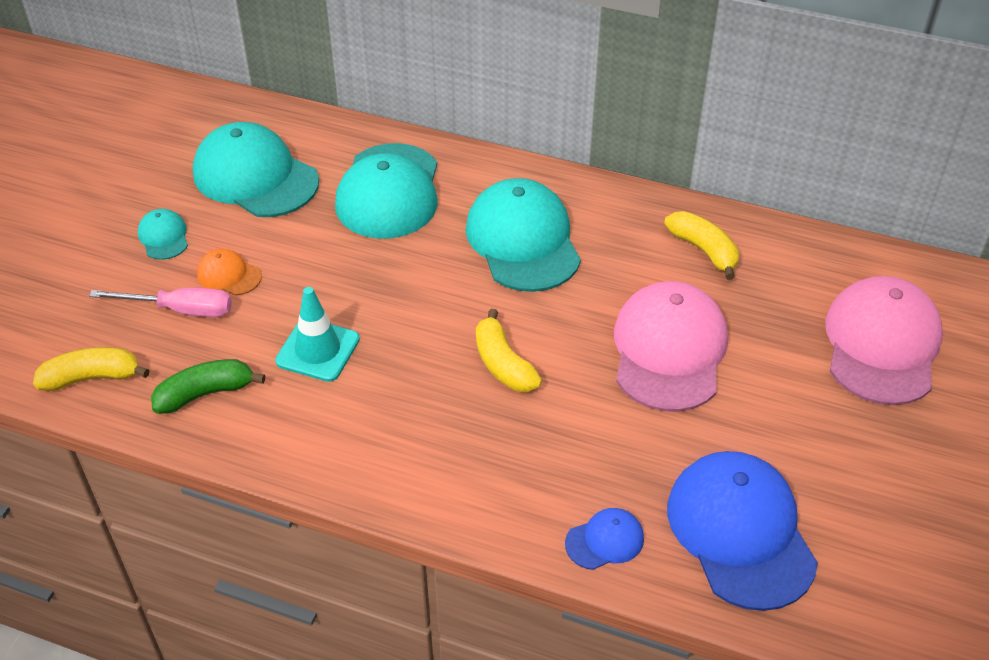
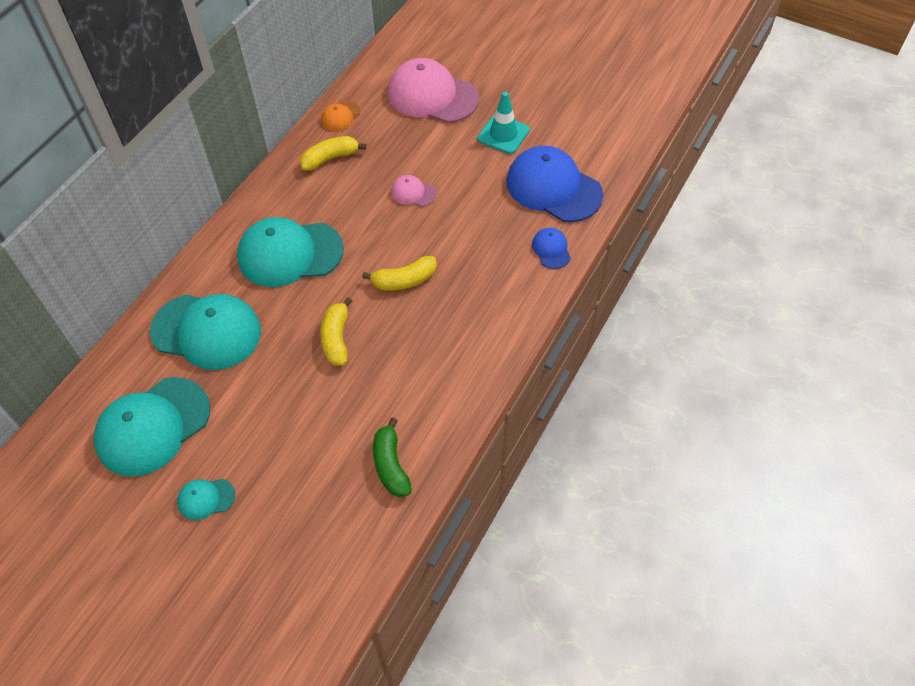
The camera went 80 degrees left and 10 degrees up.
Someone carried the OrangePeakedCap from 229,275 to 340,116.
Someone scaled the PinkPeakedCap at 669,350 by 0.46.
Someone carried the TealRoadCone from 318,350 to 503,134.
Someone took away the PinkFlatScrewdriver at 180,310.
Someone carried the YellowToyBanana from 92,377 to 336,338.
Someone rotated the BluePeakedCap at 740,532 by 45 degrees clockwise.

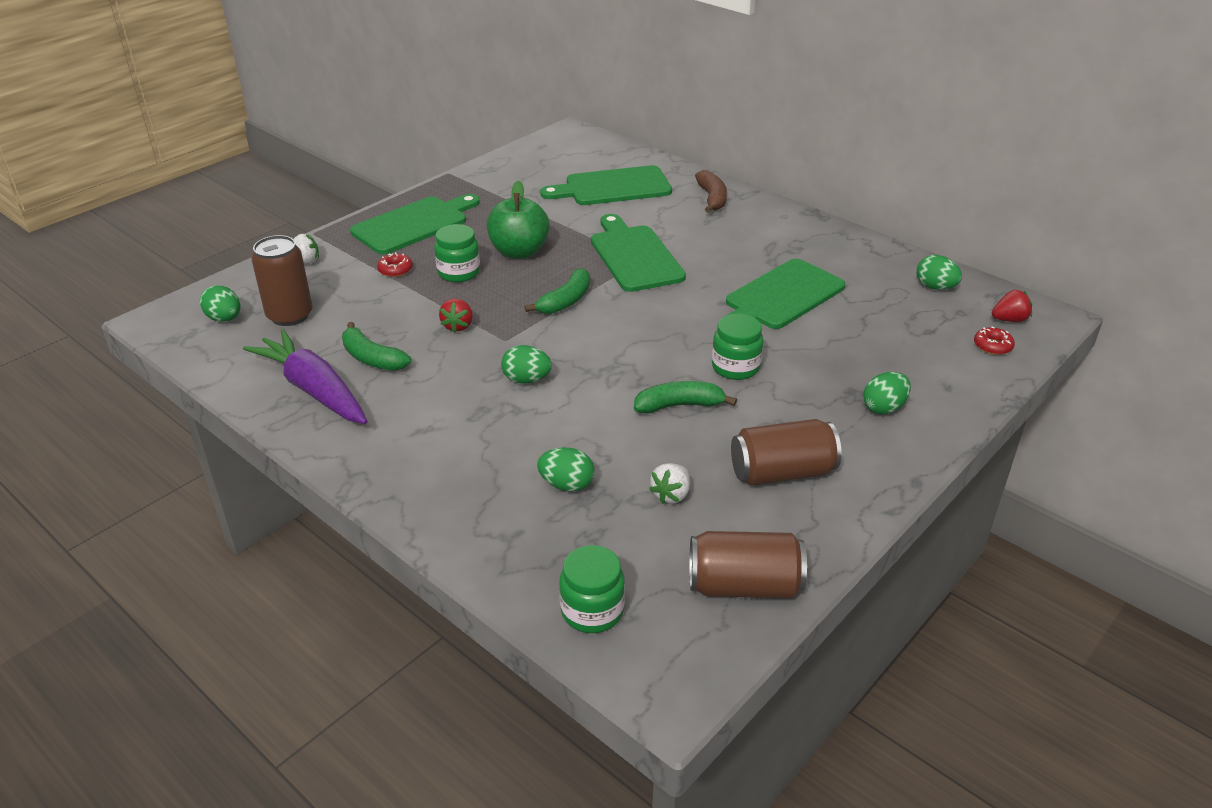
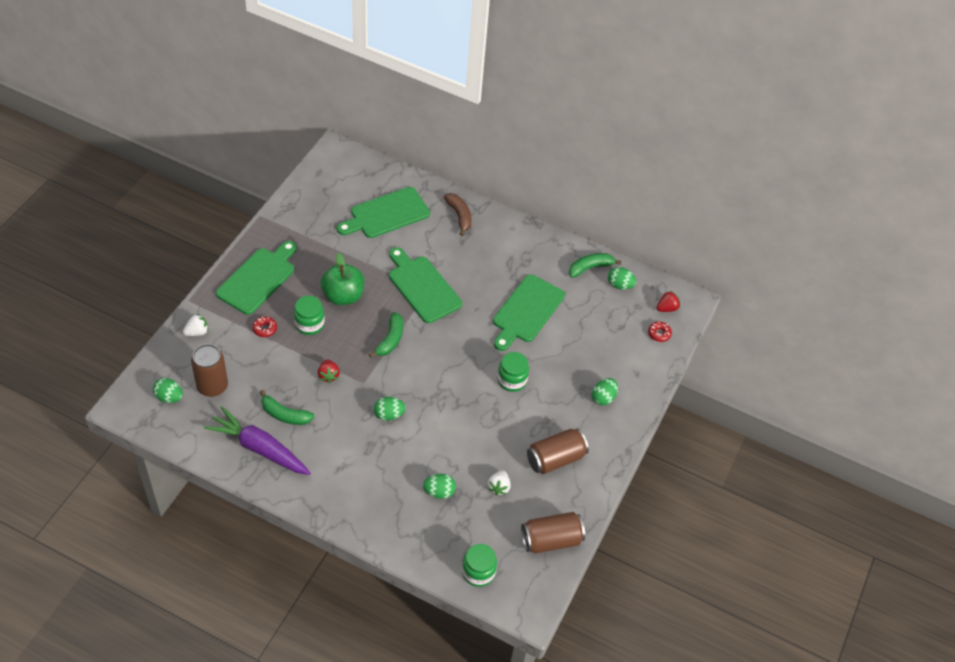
The camera went 20 degrees left and 15 degrees up.
Someone carried the LeafGreenToyBanana from 679,405 to 590,268.

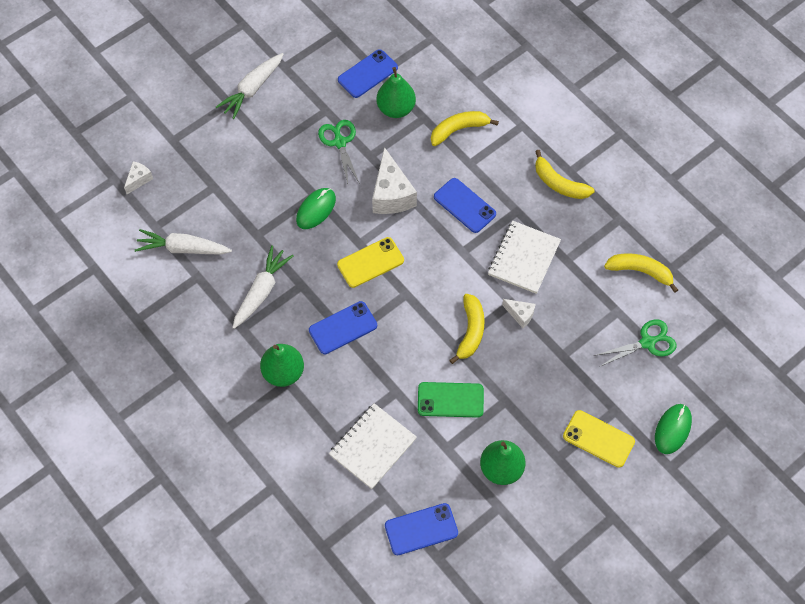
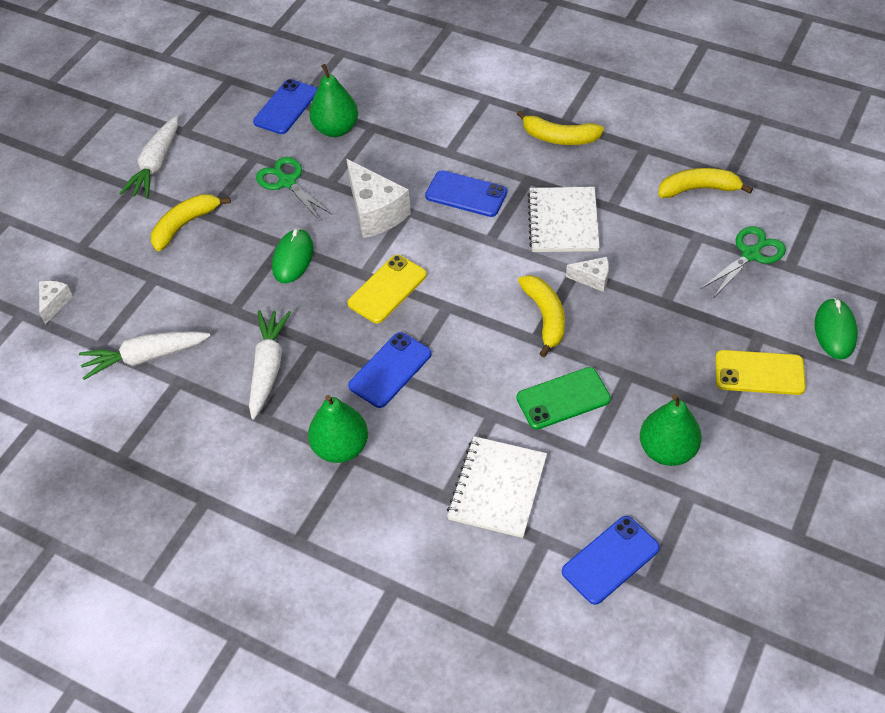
The camera went 20 degrees left and 10 degrees down.
Someone carried the YellowToyBanana from 459,130 to 185,225.

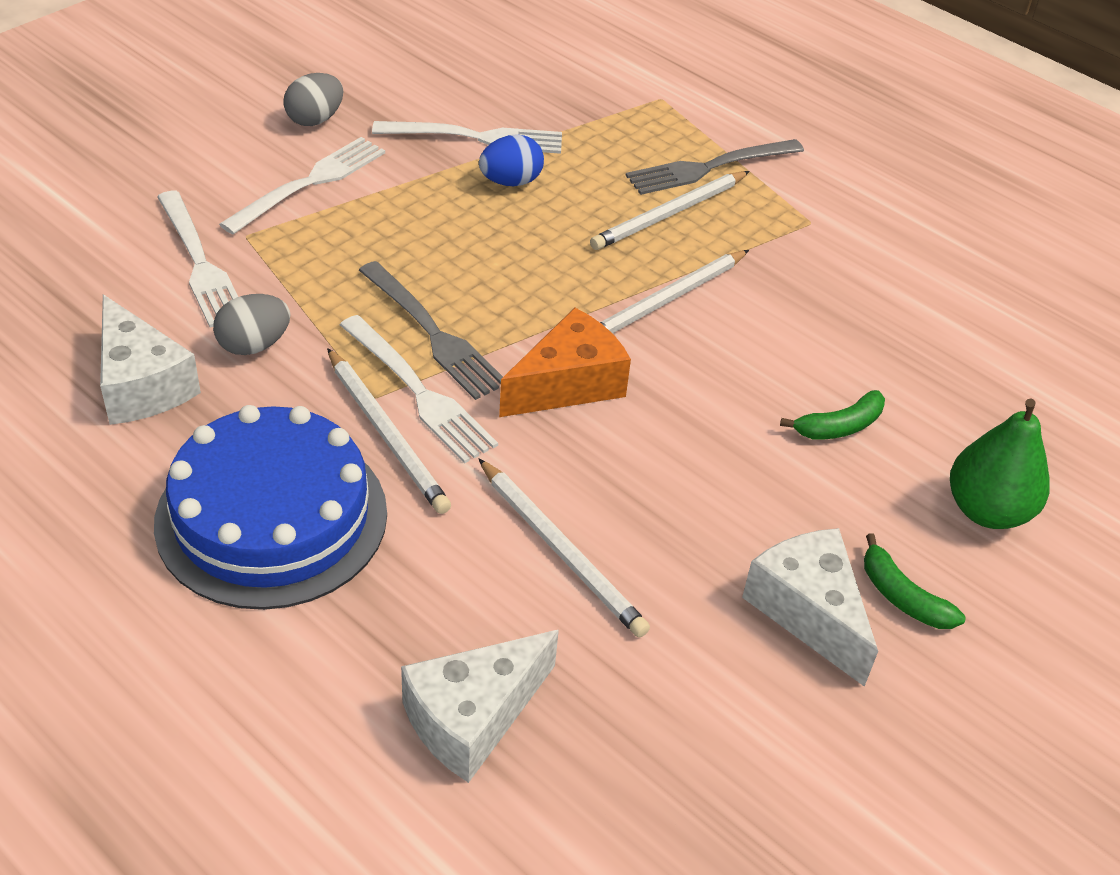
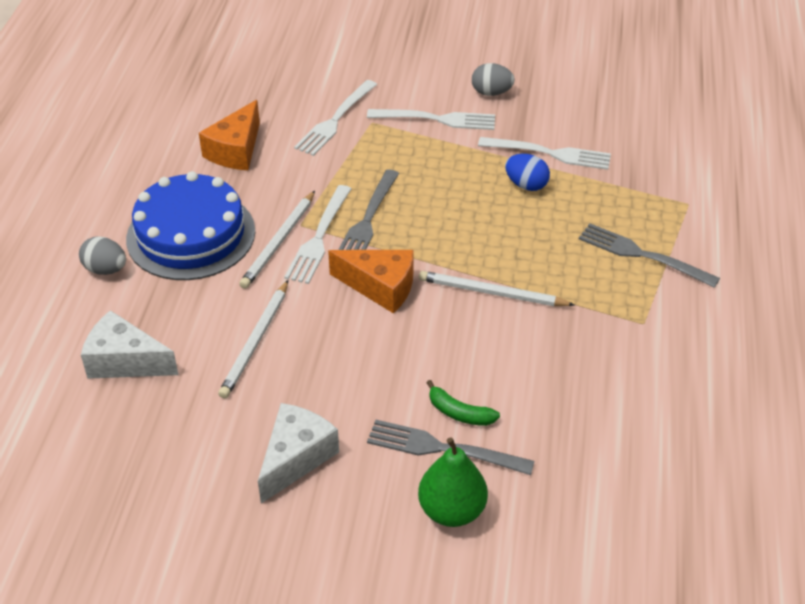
The camera went 60 degrees right and 0 degrees up.
Someone rotated the WhiteDinnerFork at 477,137 by 45 degrees counterclockwise.
Someone took away the WhitePencil at 670,214.
Someone repainted the WhitePieceOfCheese at 141,384, which became the OrangePieceOfCheese at 235,150.
Someone carried the GreyEgg from 254,345 to 105,269.
Someone took away the LeafGreenToyBanana at 902,597.
Someone put down the GreyDinnerFork at 442,448.

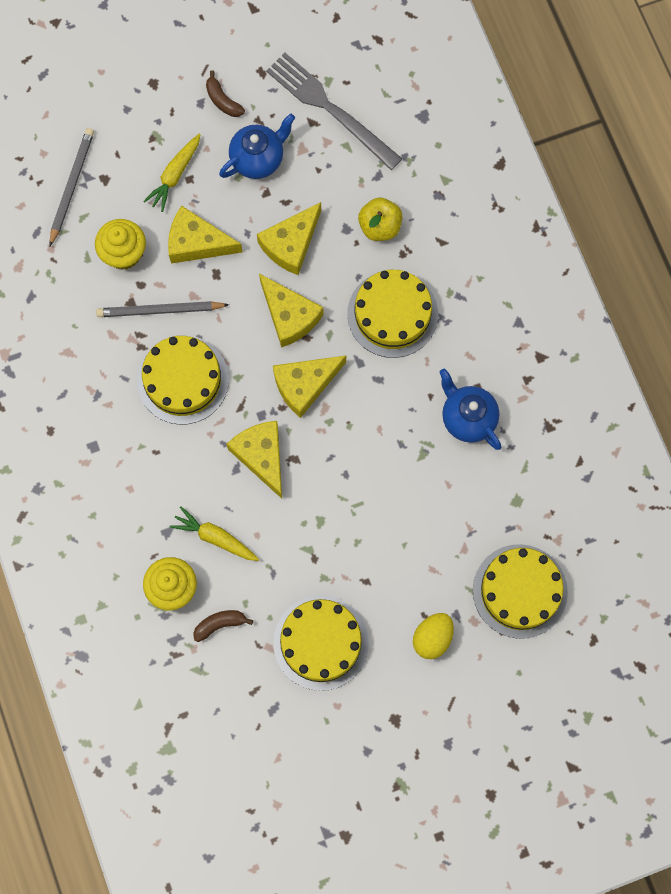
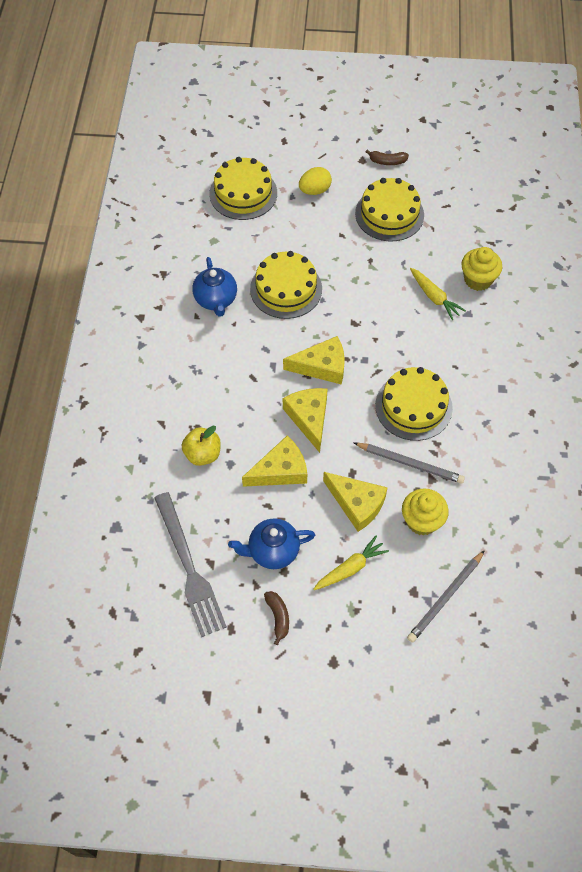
The camera went 155 degrees left and 15 degrees down.
Someone carried the YellowLayerCake from 392,314 to 286,289.
Someone took away the YellowPieceOfCheese at 261,456.
Someone carried the DarkBrownToyBanana from 220,624 to 387,161.

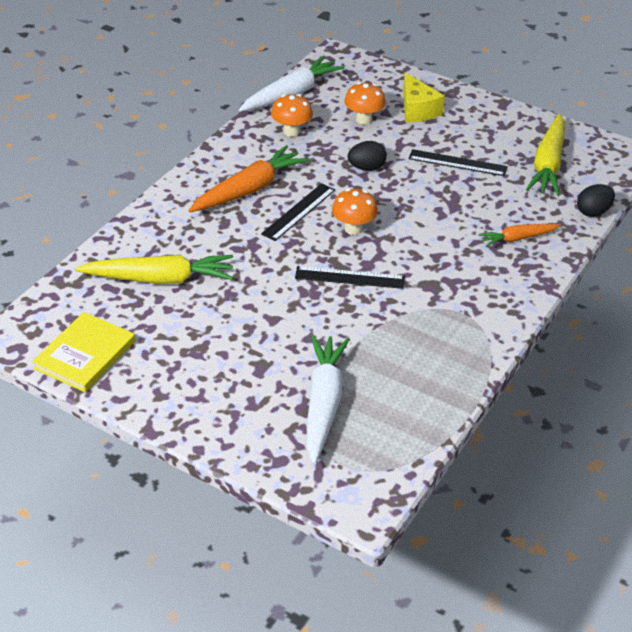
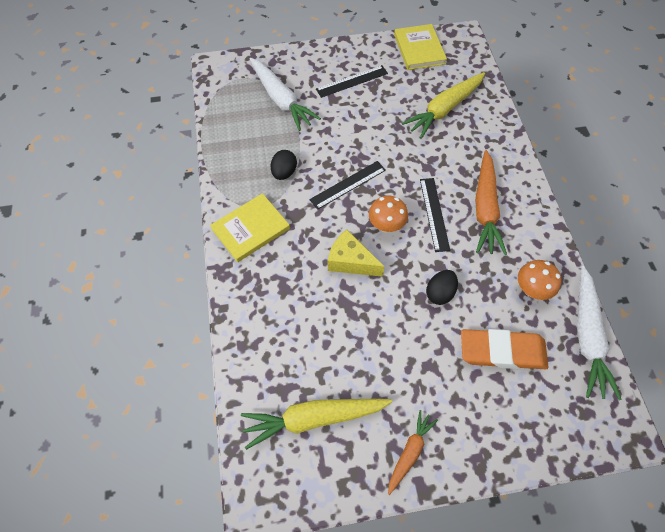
The camera went 140 degrees right and 20 degrees up.
Someone carried the YellowPieceOfCheese from 417,110 to 350,261.
Someone swapped the OrangeToadstool at 364,120 for the OrangeEraser at 502,351.
Someone rotated the YellowRootVegetable at 548,164 by 75 degrees counterclockwise.
Someone carried the JetBlackRuler from 457,163 to 352,81.
Someone carried the JetBlackEgg from 593,212 to 284,172.
Someone carried the OrangeRootVegetable from 517,238 to 410,452.
Someone put down the YellowHardcover at 250,229.

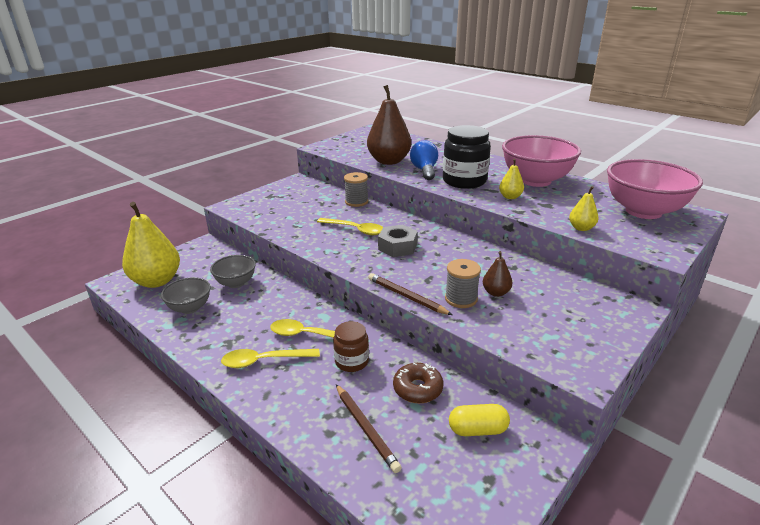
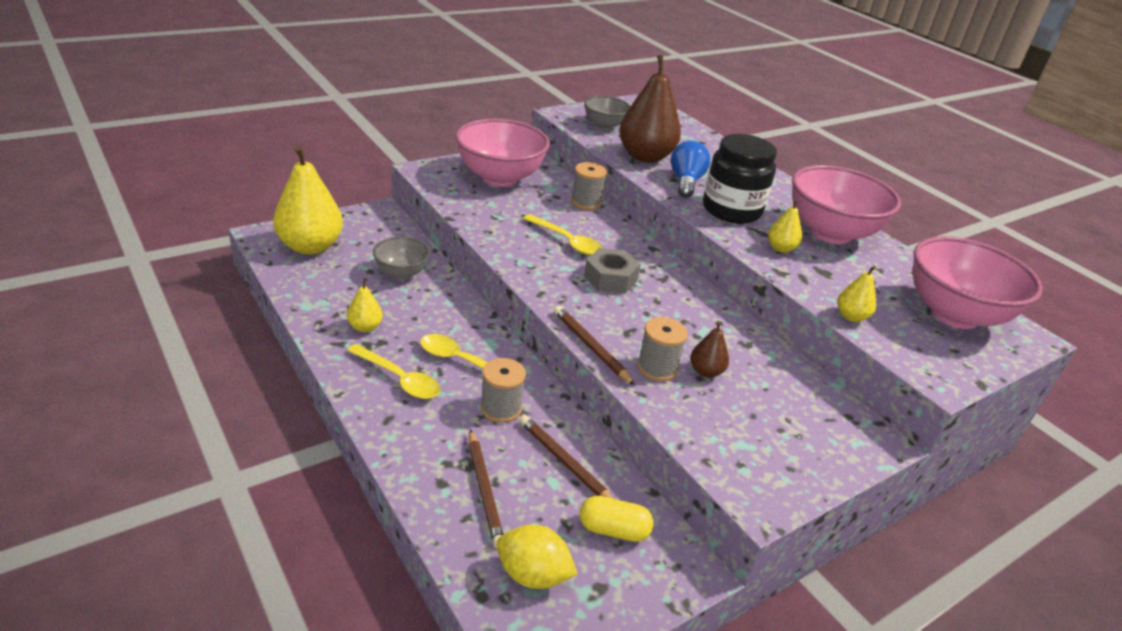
The camera went 10 degrees right and 5 degrees up.
Someone carried the GreyBowl from 190,308 to 604,126.
Someone swapped the DarkBrownPreserveJar at 352,361 for the GreyBobbin at 501,408.
Someone rotated the YellowSpoon at 264,361 by 150 degrees counterclockwise.
Someone swapped the DarkBrownDonut at 417,389 for the DarkBrownPencil at 565,462.
Someone put down the PinkBowl at 500,178.
Someone put down the YellowPearFruit at 365,327.
Someone put down the YellowCitrusFruit at 533,575.

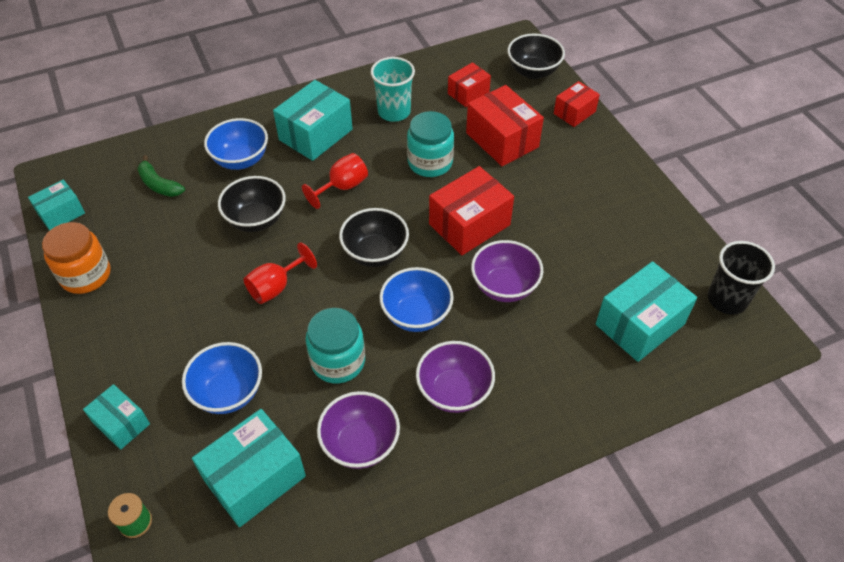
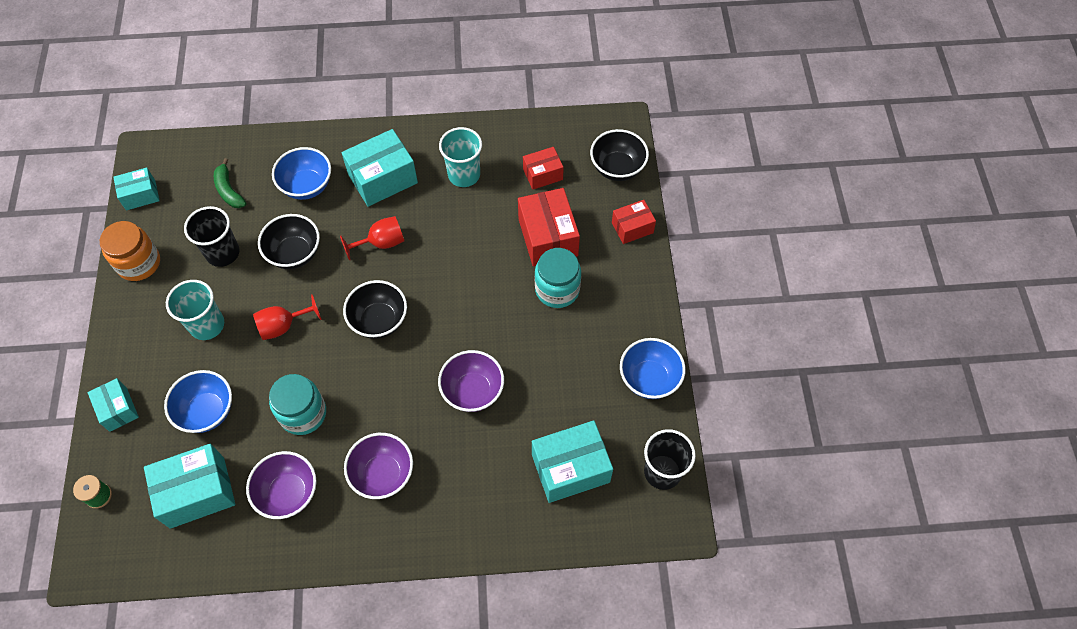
The camera went 20 degrees right and 10 degrees up.
Someone carried the TealPreserveJar from 430,162 to 557,289.
Someone took away the RedParcel at 469,224.
Someone carried the BlueBowl from 416,315 to 649,379.
Someone put down the JetBlackTumbler at 223,253.
Someone put down the TealTumbler at 207,325.

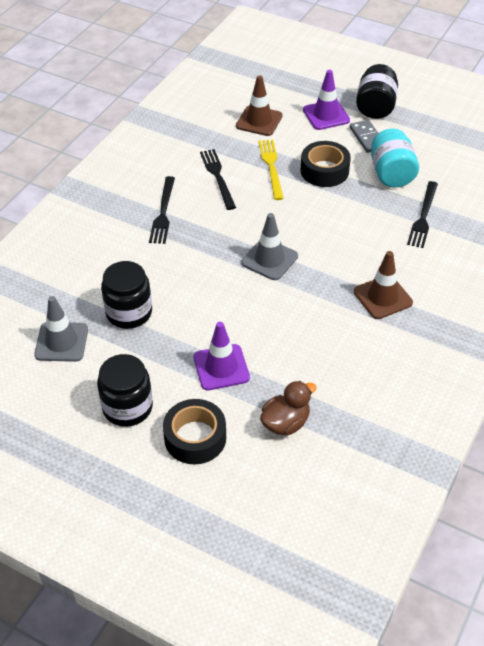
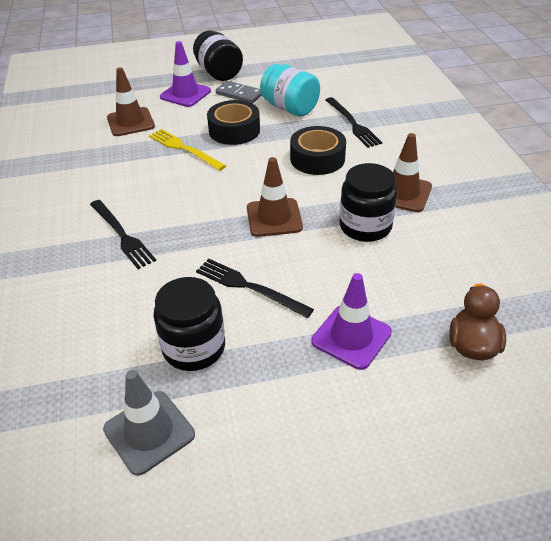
The camera went 40 degrees left and 5 degrees down.
Someone carried the JetBlackDinnerFork from 217,177 to 249,287.
Someone repainted the GreyRoadCone at 269,259, which became the DarkBrownRoadCone at 274,218.
Someone carried the JetBlackPreserveJar from 127,407 to 365,226.
Someone carried the JetBlackStickyTape from 195,438 to 317,158.

